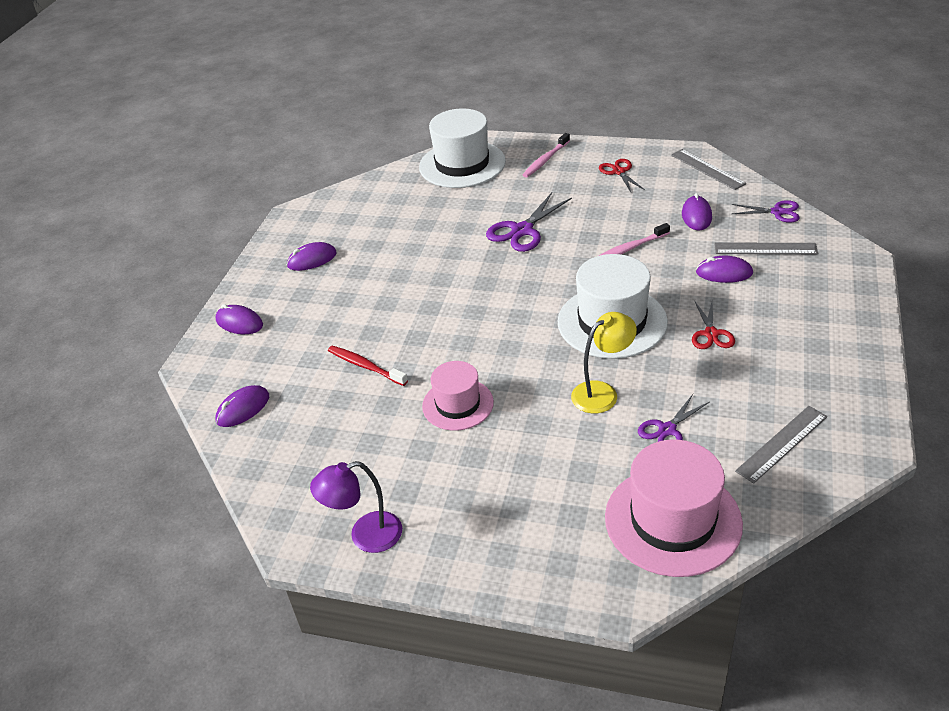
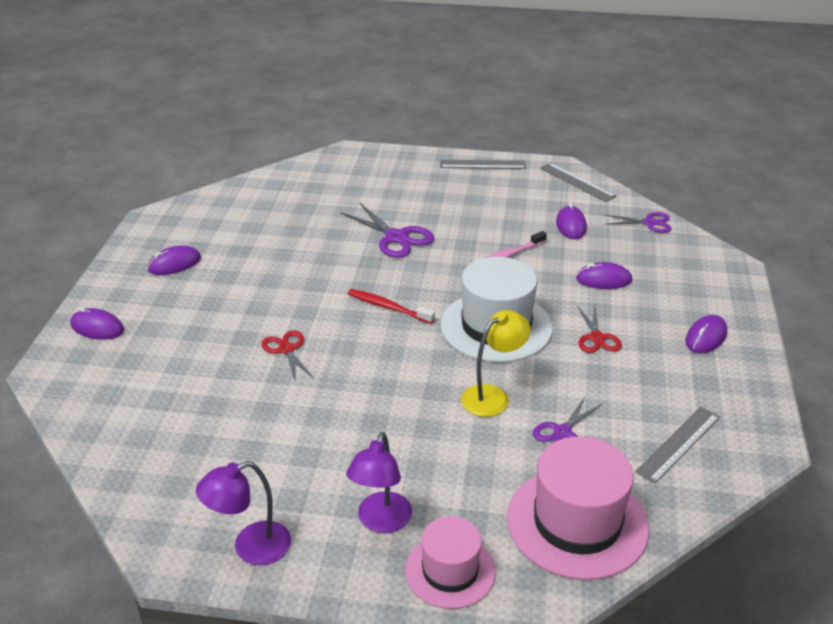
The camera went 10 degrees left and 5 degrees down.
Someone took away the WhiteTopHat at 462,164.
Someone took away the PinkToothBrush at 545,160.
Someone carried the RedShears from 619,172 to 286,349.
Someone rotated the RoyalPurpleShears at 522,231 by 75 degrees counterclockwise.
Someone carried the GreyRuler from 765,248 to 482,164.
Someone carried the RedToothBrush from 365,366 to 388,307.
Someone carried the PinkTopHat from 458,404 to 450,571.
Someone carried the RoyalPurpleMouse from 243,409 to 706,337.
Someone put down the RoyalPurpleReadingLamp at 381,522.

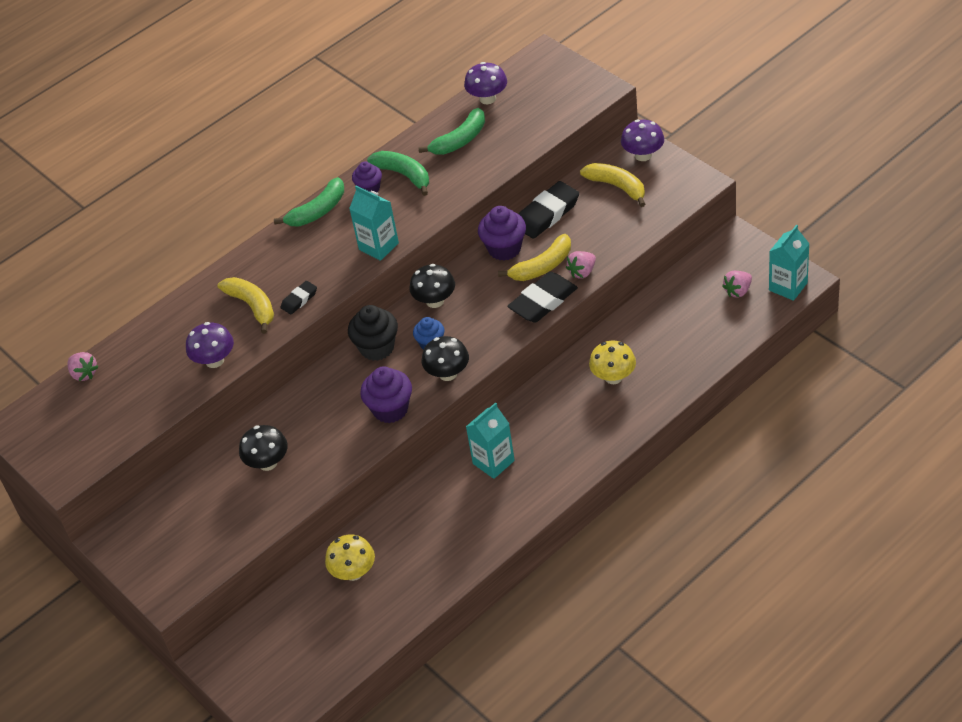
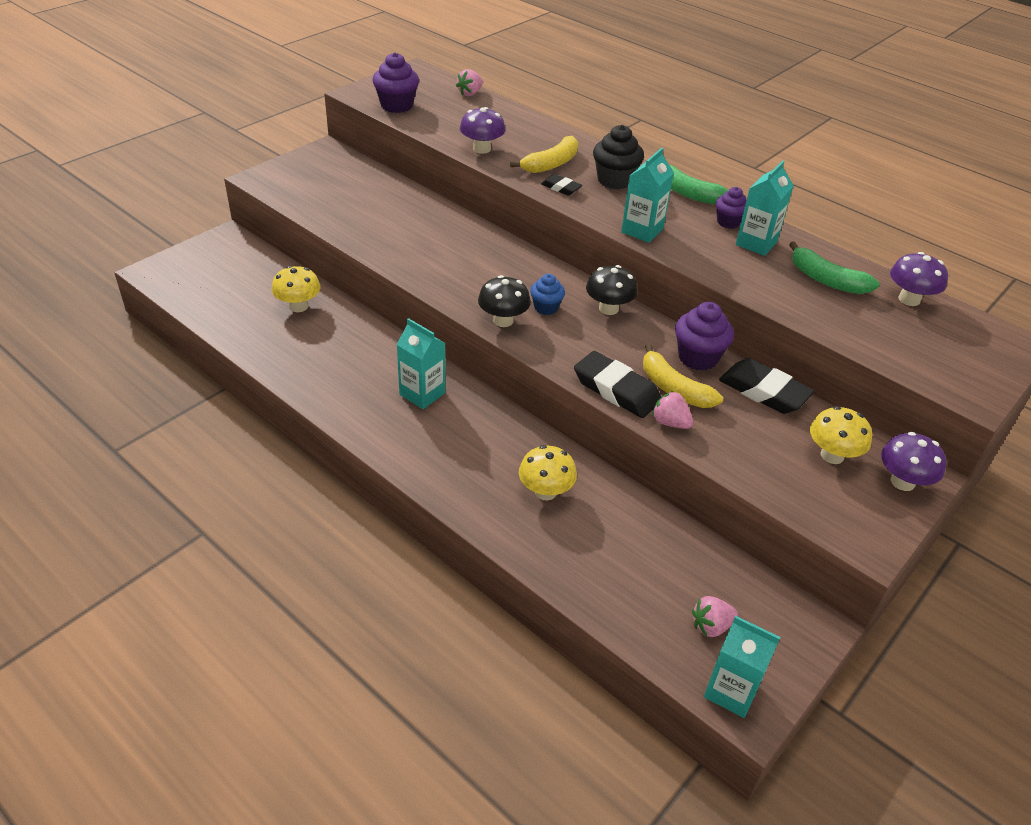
The camera went 75 degrees right and 5 degrees down.
Someone swapped the LeafGreenToyBanana at 404,175 for the TealJuiceCarton at 756,243.
Someone swapped the YellowToyBanana at 617,187 for the YellowToadstool at 832,455.
Someone rotated the PinkToyStrawberry at 738,291 by 60 degrees counterclockwise.
Someone carried the JetBlackFairyCake from 377,348 to 614,180.
Someone carried the RoyalPurpleFairyCake from 390,409 to 397,105.
Someone took away the JetBlackToadstool at 268,463.

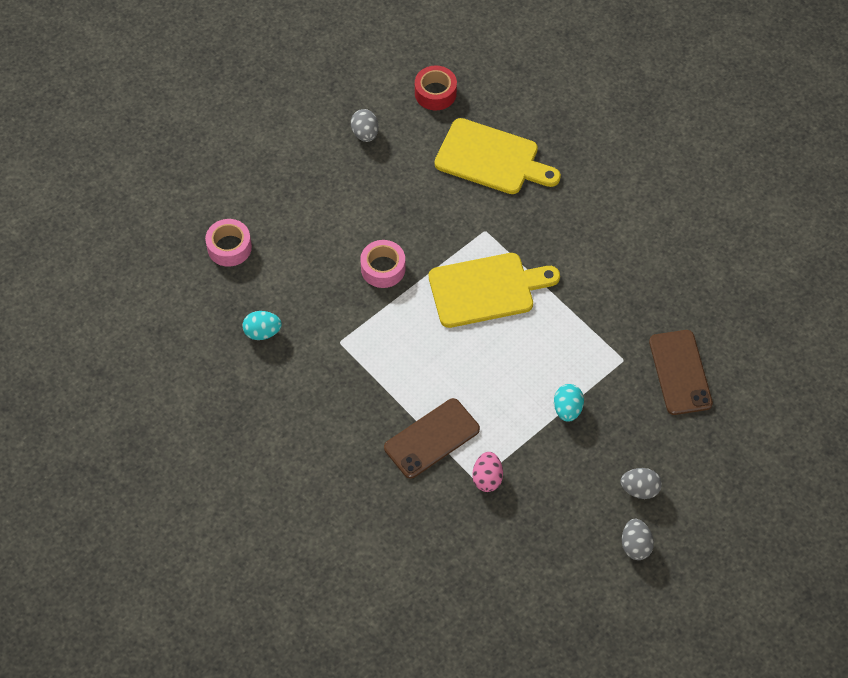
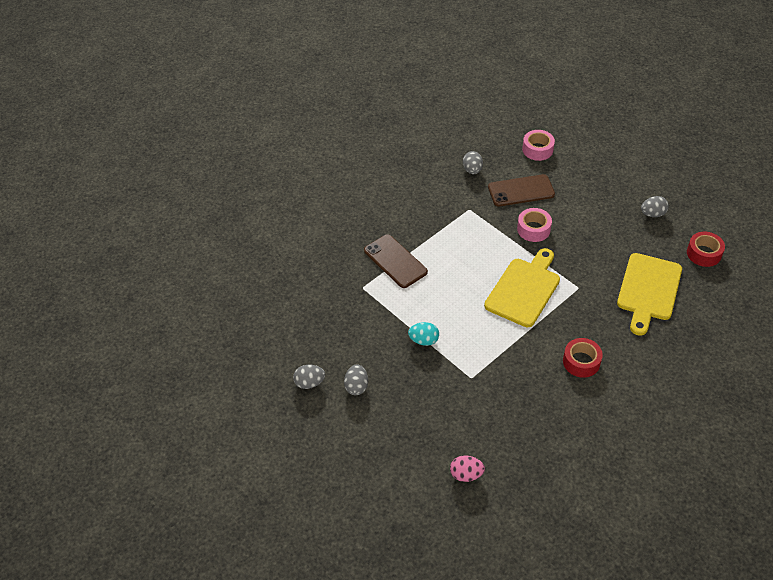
The camera went 90 degrees right and 10 degrees down.
Someone rotated the YellowCuttingBoard at 486,289 by 135 degrees counterclockwise.
Someone repainted the TealEgg at 262,332, which became the GreyEgg at 472,170.
Someone carried the DarkBrownSmartphone from 680,372 to 521,191.
Someone carried the PinkEgg from 487,478 to 466,474.
Someone put down the RedStickyTape at 581,362.

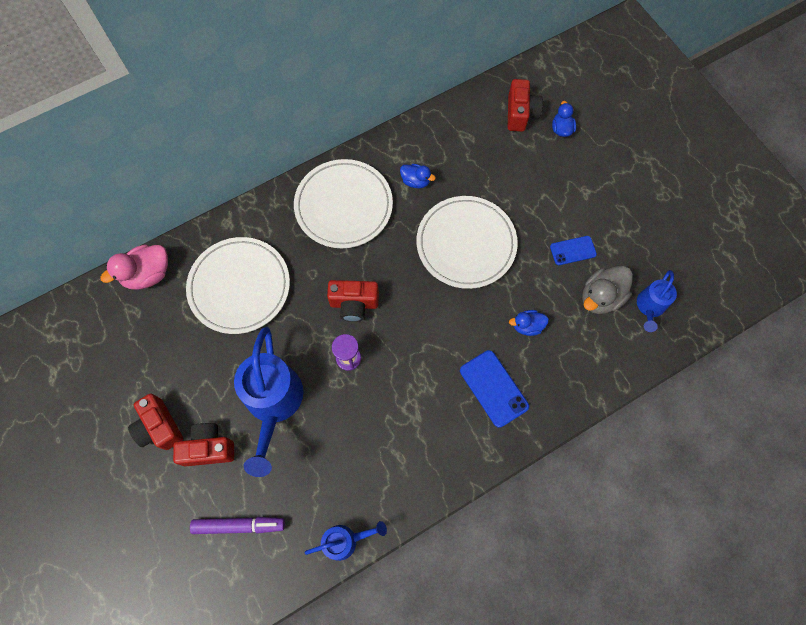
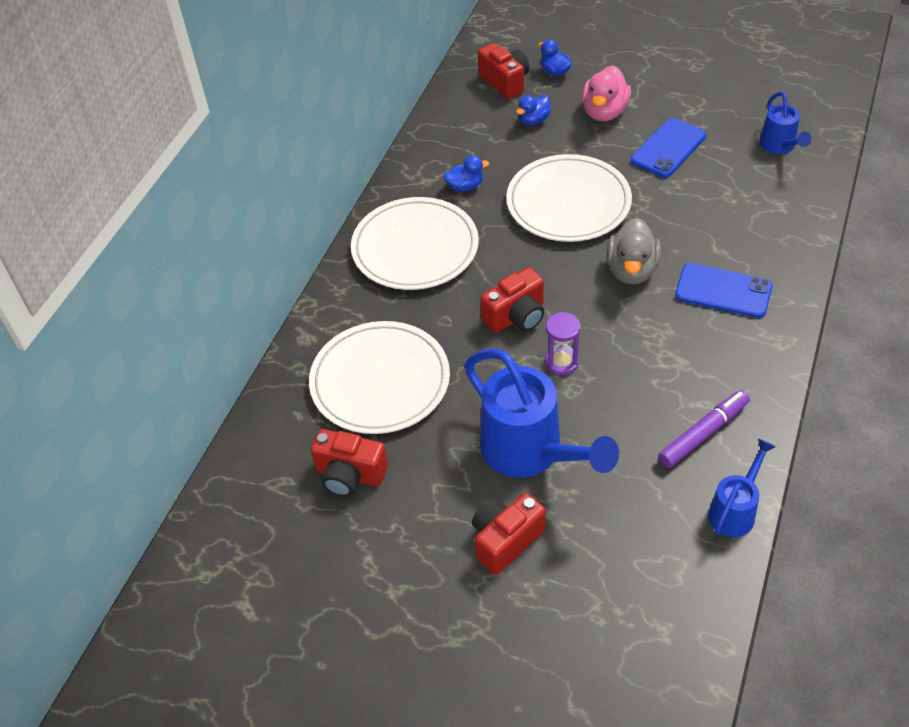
The camera went 35 degrees left and 20 degrees down.
Someone scaled the BlueSmartphone at 573,250 by 1.57.
Someone carried the PinkRubberDuck from 148,274 to 604,112.
Someone carried the GreyRubberDuck from 600,297 to 632,270.
Someone carried the BlueRubberDuck from 527,326 to 533,120.
Someone carried the RedPhotoCamera from 159,427 to 350,475.
Someone carried the RoyalPurpleFeltPen from 238,525 to 703,434.

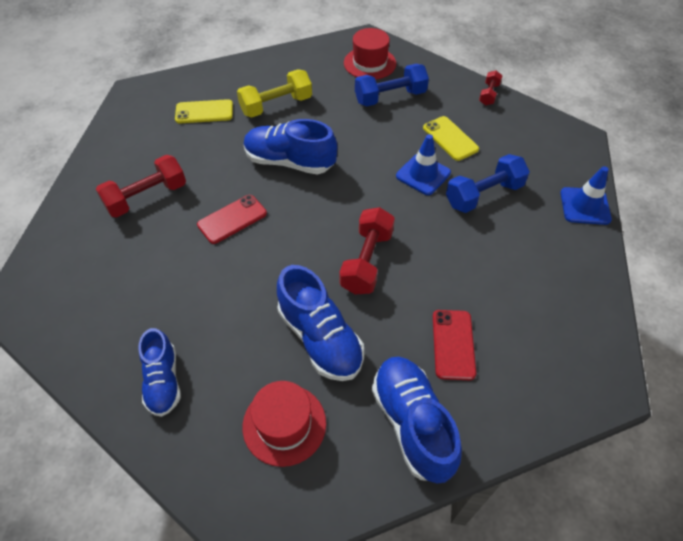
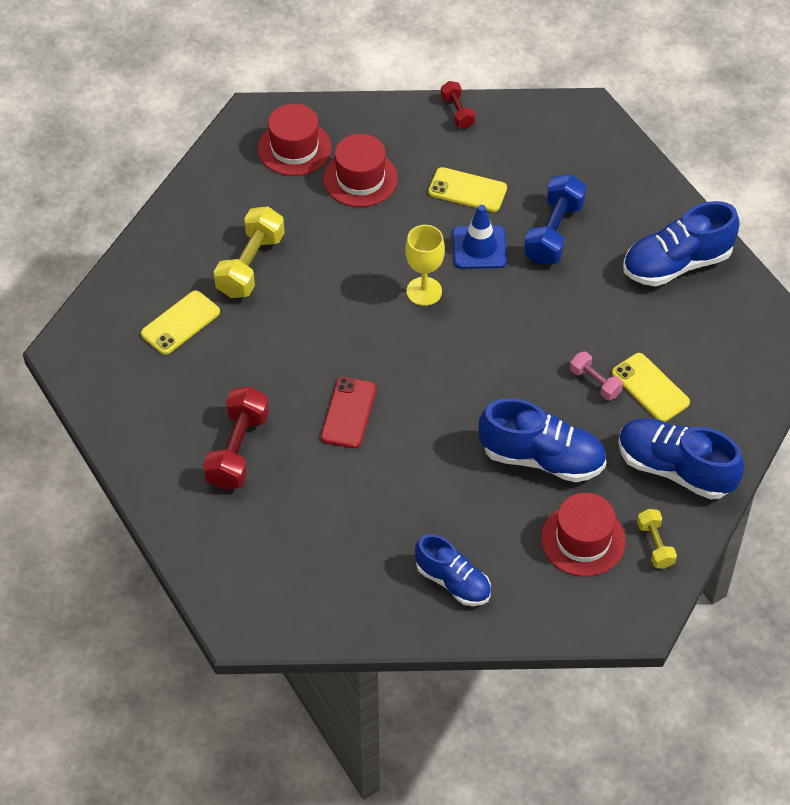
The camera went 40 degrees left and 0 degrees up.
Someone swapped the BlueHandWeight at 390,97 for the RedTopHat at 360,178.
Someone carried the BlueLaceUpShoe from 290,162 to 677,264.
Someone took away the BlueRoadCone at 585,206.
Someone took away the RedHandWeight at 366,261.
Someone repainted the RedSmartphone at 453,344, which became the YellowSmartphone at 650,388.
Someone put down the YellowWineGlass at 424,291.
Someone put down the PinkHandWeight at 595,382.
Someone put down the YellowHandWeight at 655,545.

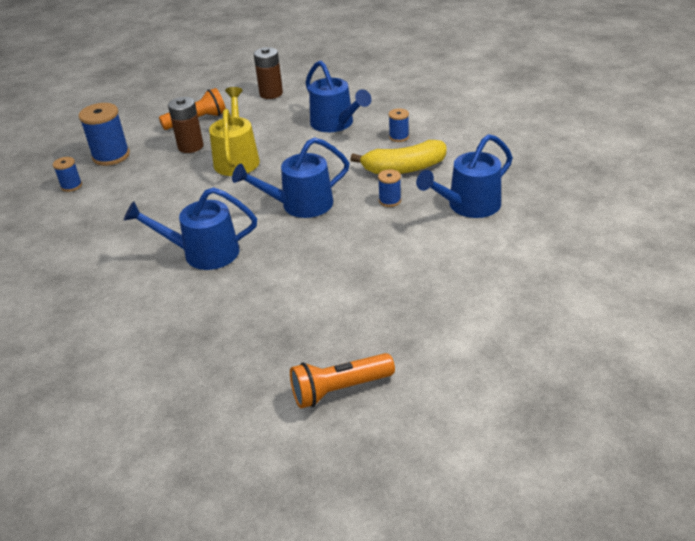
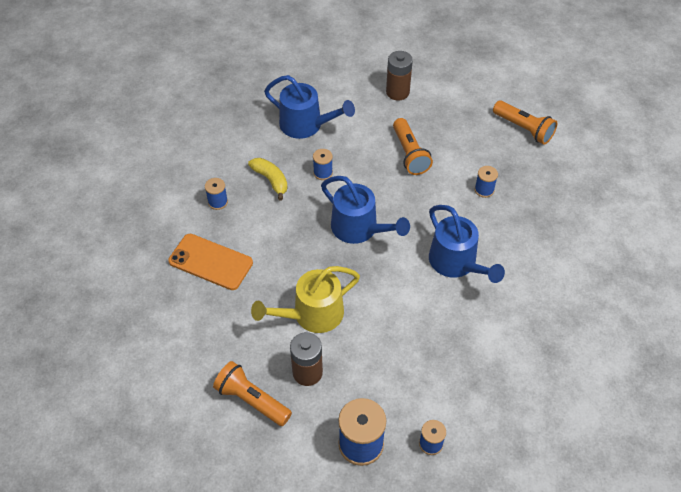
The camera went 120 degrees left and 15 degrees up.
Someone carried the DarkBrownBattery from 271,94 to 397,92.
Someone swapped the BlueWateringPot at 335,124 for the OrangeSmartphone at 211,262.
Someone scaled the YellowToyBanana at 404,168 by 0.66.
Someone put down the OrangeTorch at 409,154.
Someone put down the BlueBobbin at 484,190.

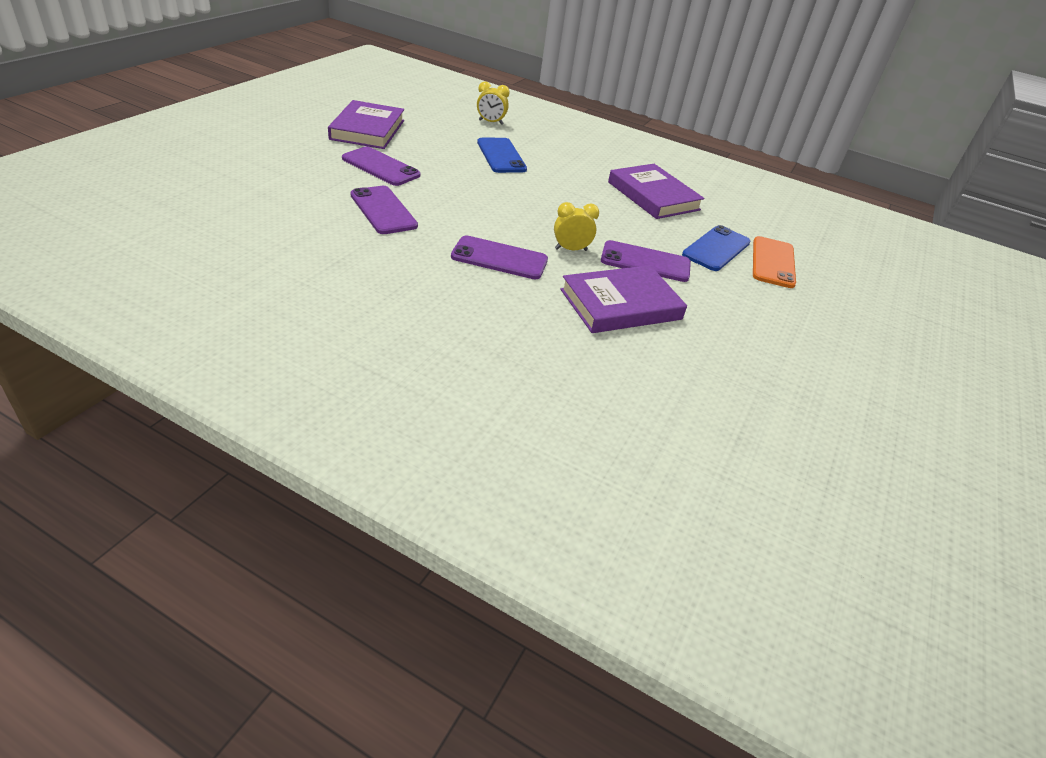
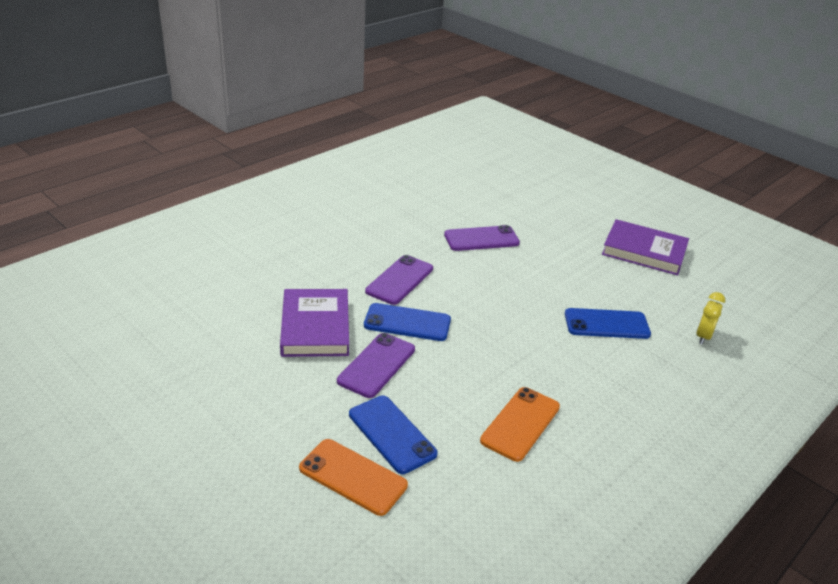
The camera went 110 degrees right and 5 degrees down.
Someone took away the RoyalPurpleSmartphone at 380,167.
Someone swapped the RoyalPurpleHardcover at 653,196 for the OrangeSmartphone at 520,424.
Someone swapped the YellowAlarmClock at 571,249 for the BlueSmartphone at 407,322.

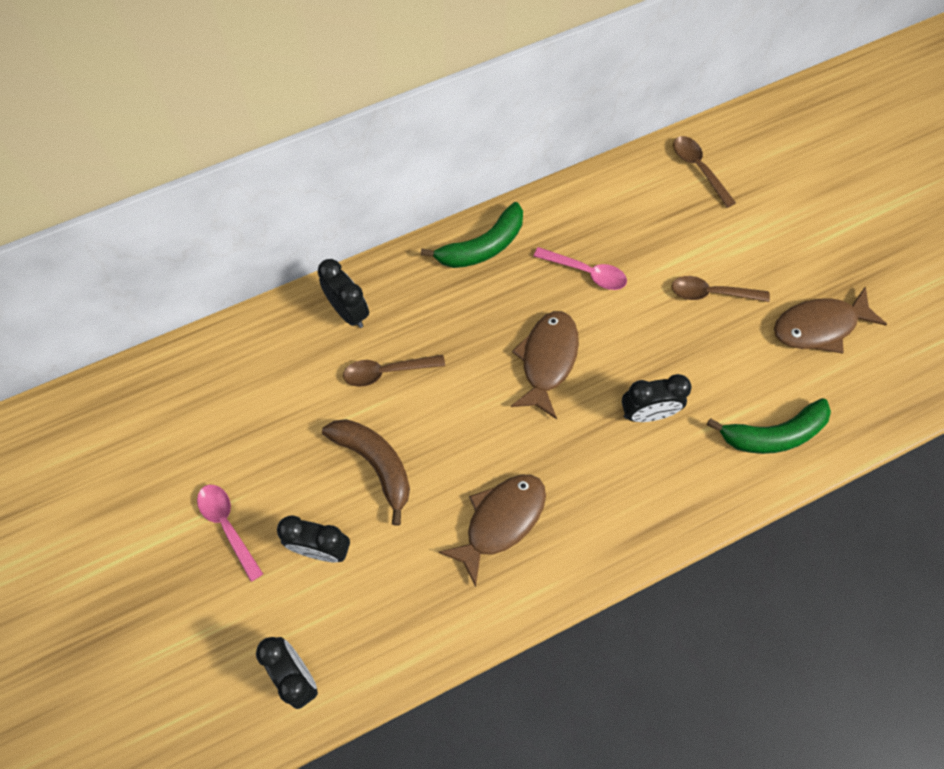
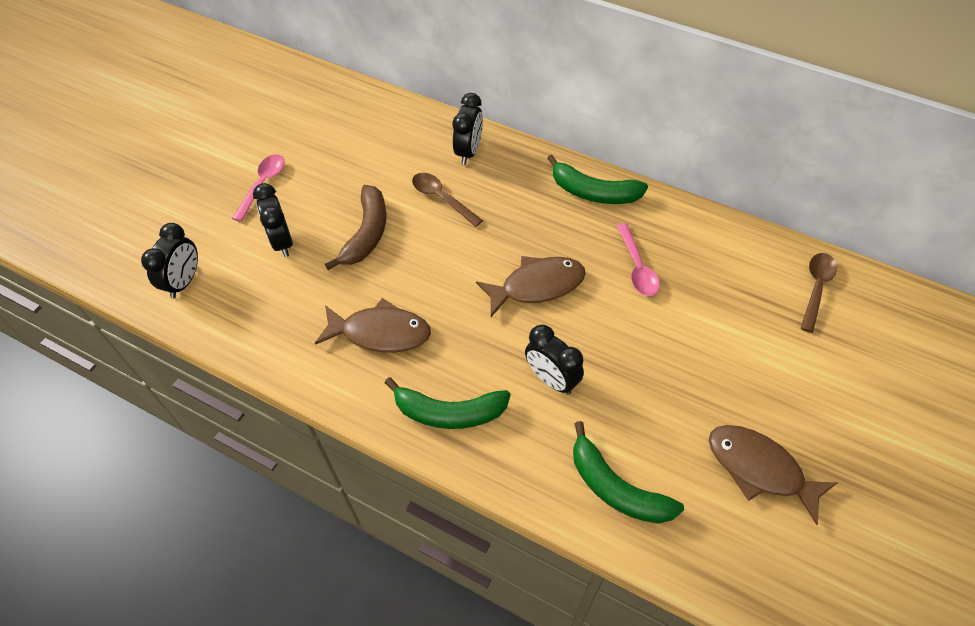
The camera went 55 degrees right and 10 degrees down.
Someone took away the DarkBrownSpoon at 711,293.
Someone put down the LeafGreenToyBanana at 448,412.

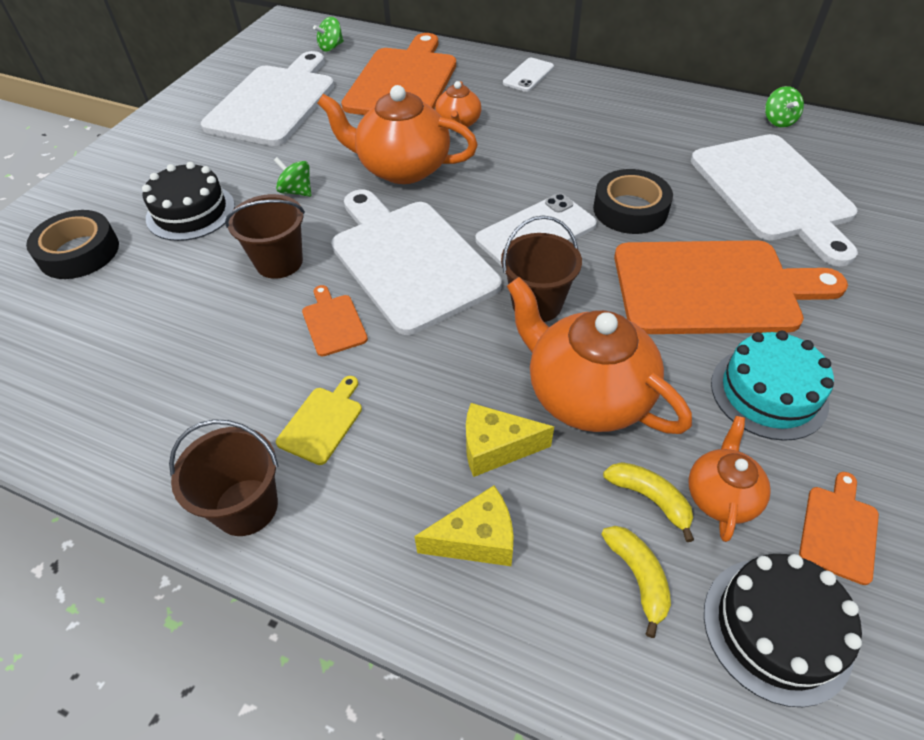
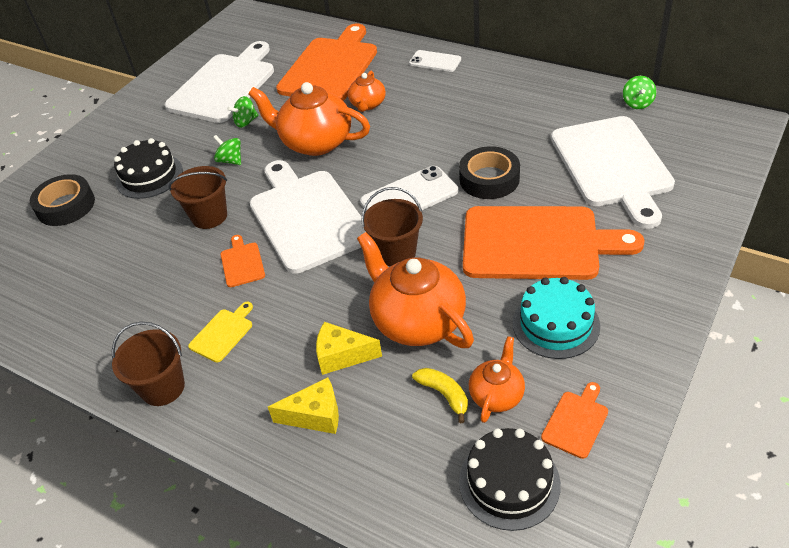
The camera went 10 degrees right and 5 degrees down.
Someone carried the LeafGreenToyTop from 331,47 to 246,122.
Someone rotated the WhiteSmartphone at 528,75 by 75 degrees clockwise.
Someone took away the YellowToyBanana at 638,577.

